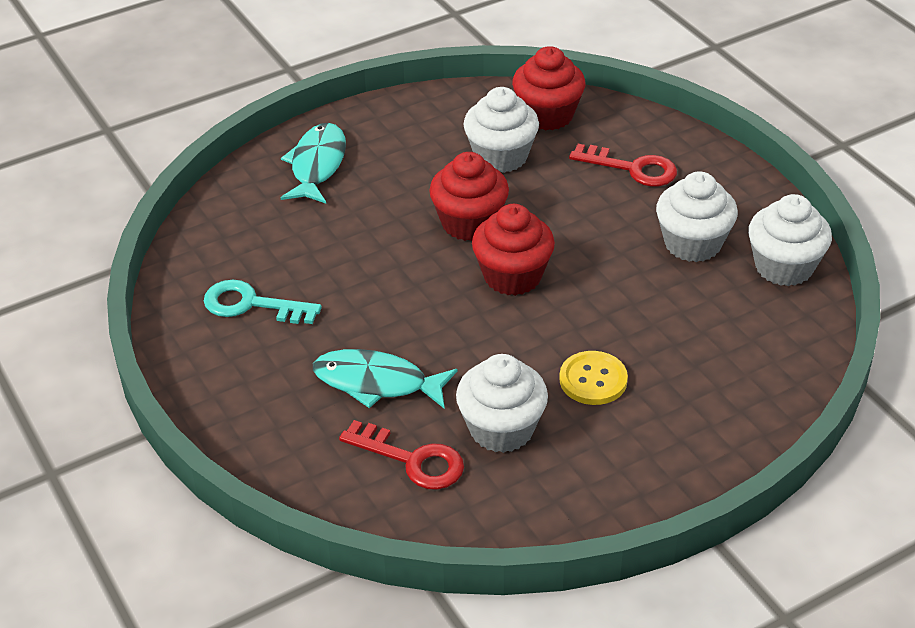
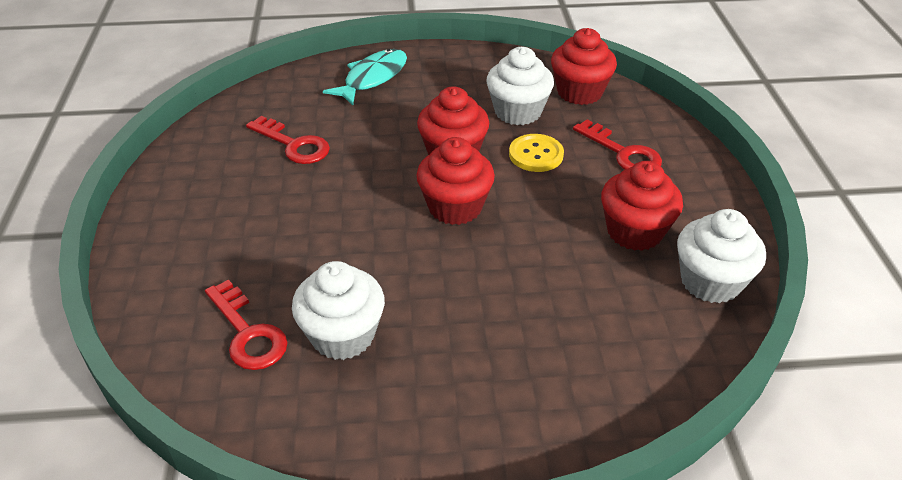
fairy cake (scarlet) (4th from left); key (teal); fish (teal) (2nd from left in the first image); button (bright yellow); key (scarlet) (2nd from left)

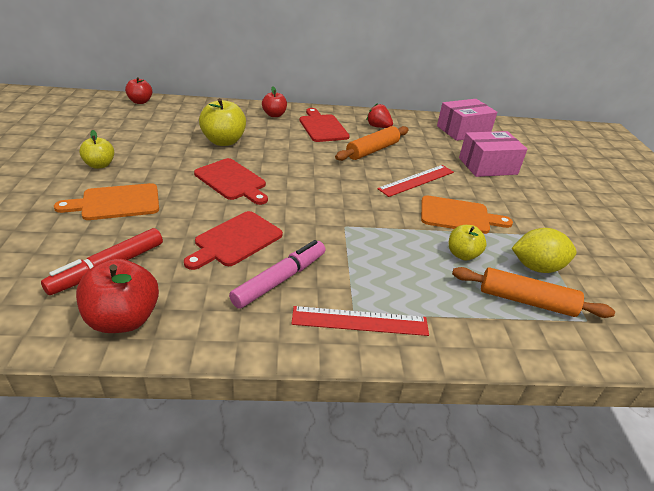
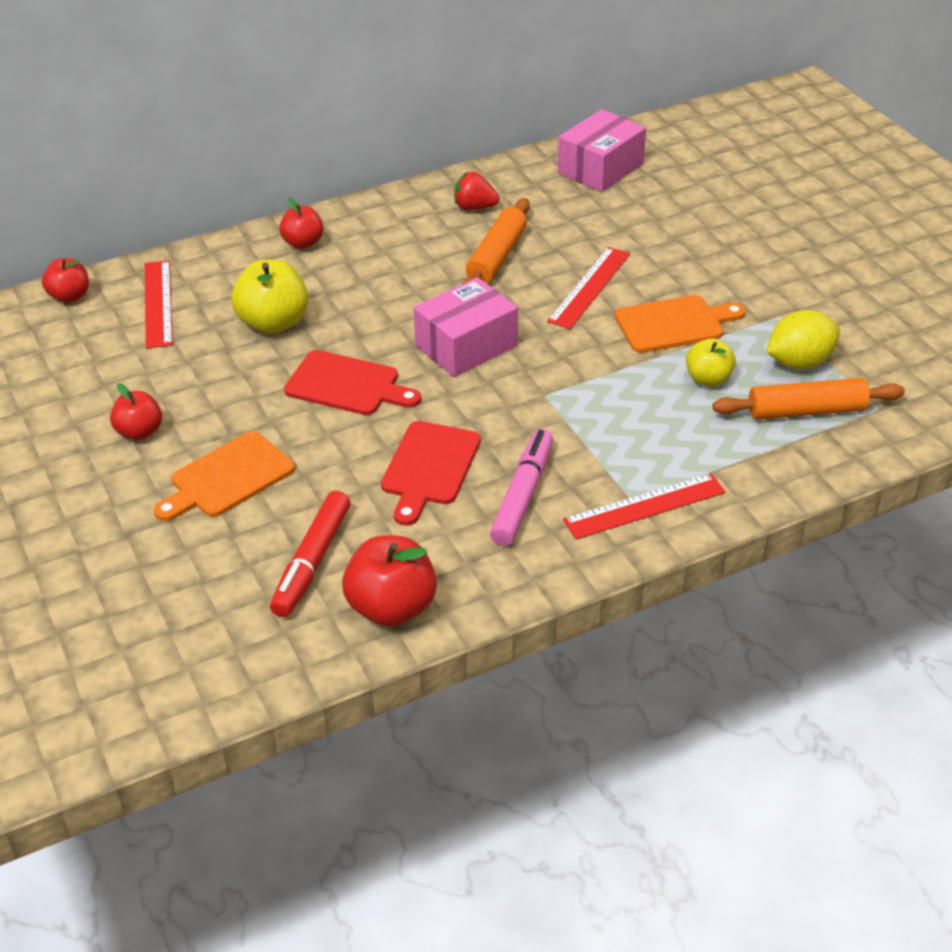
chopping board (scarlet) (3rd from left in the first image); apple (scarlet) (2nd from left); package (pink) (1st from left); measuring stick (scarlet) (1st from left)

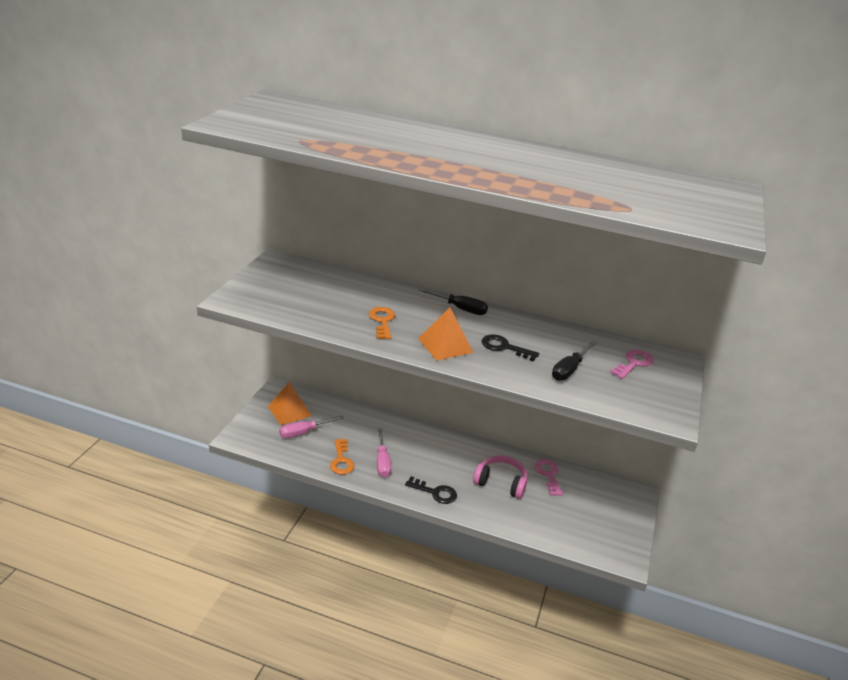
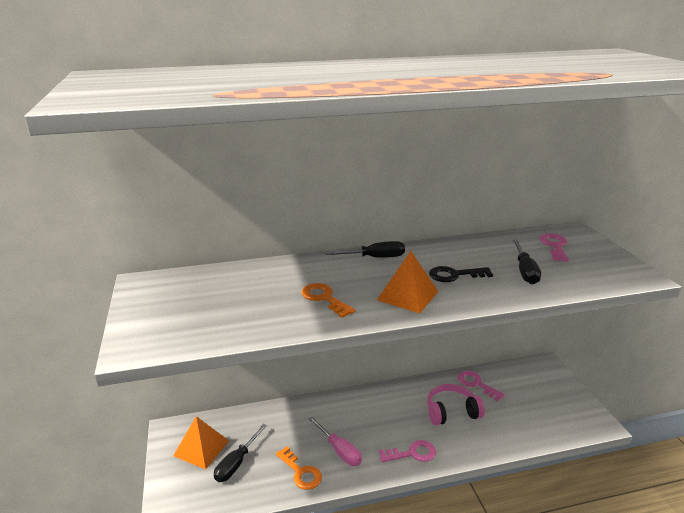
screwdriver (ebony) (1st from left); key (pink) (1st from left)

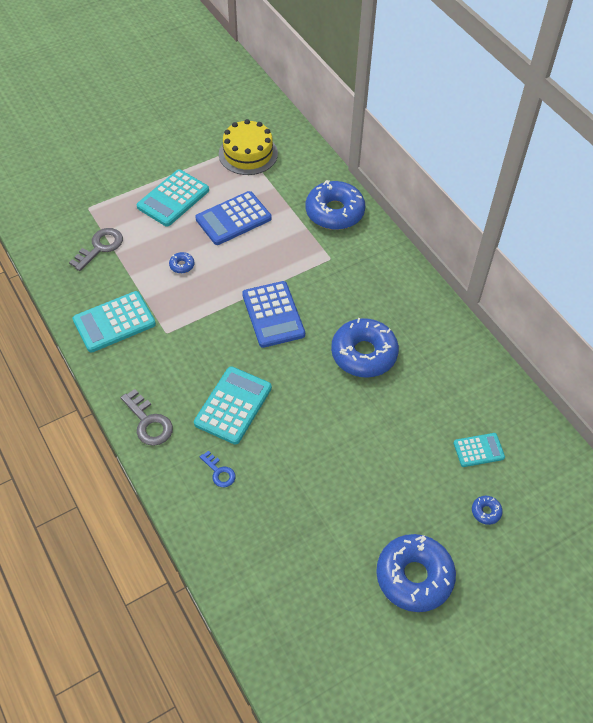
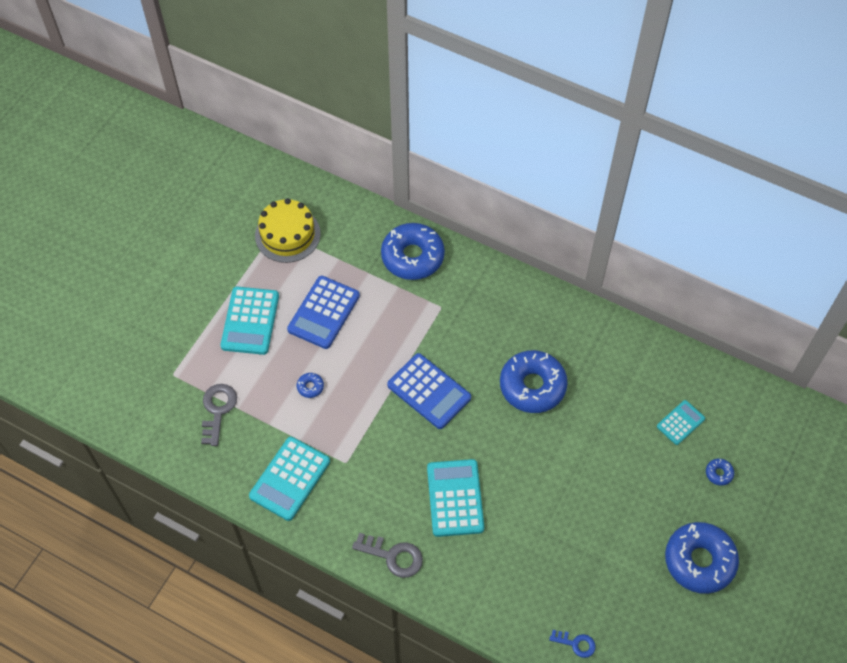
key (cobalt)

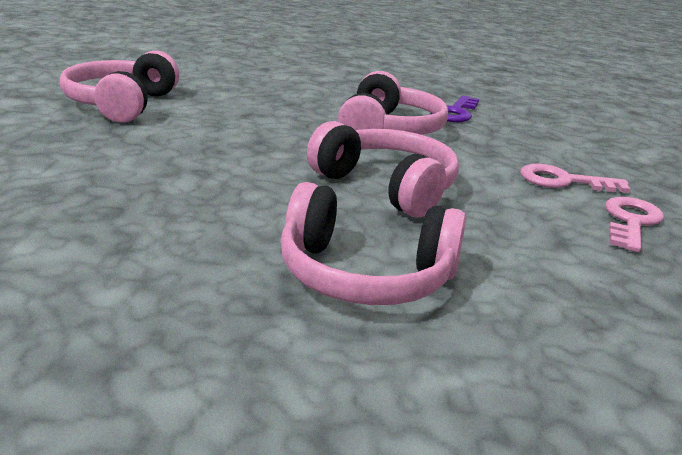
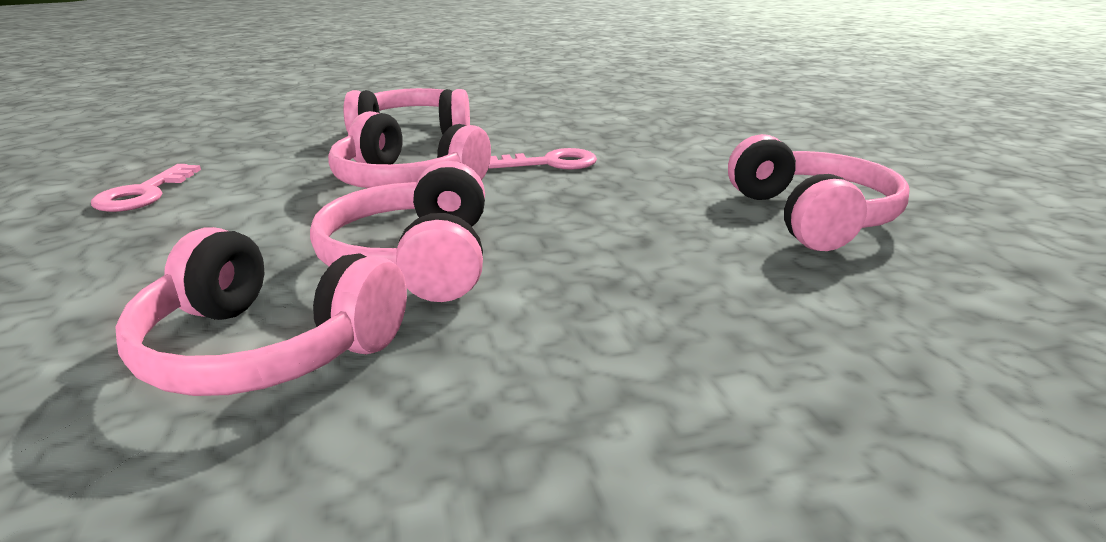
over-ear headphones (pink) (1st from left); key (pink) (2nd from left)

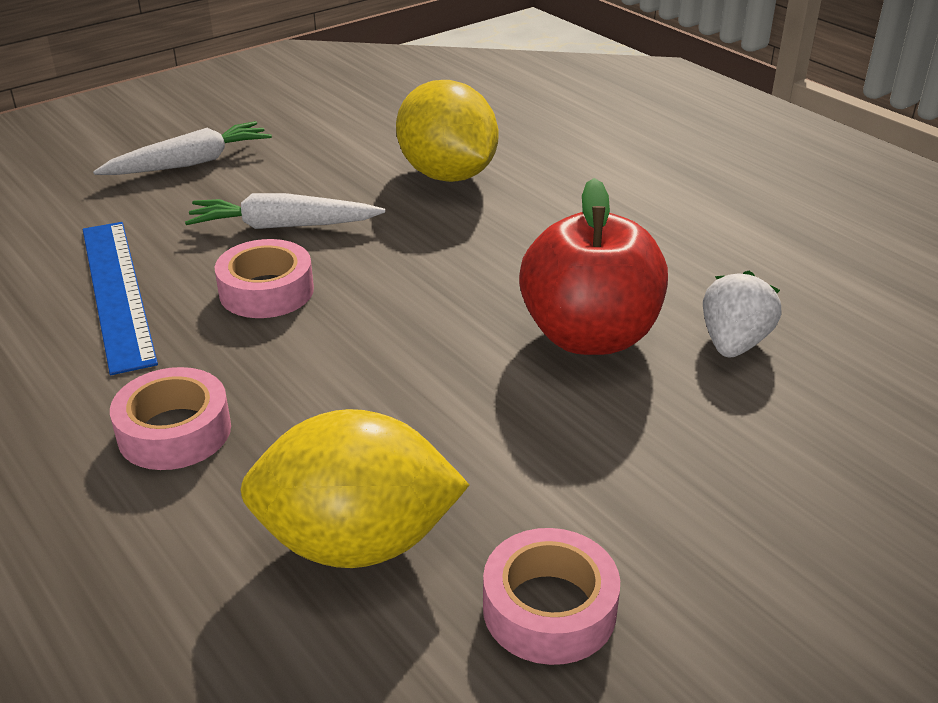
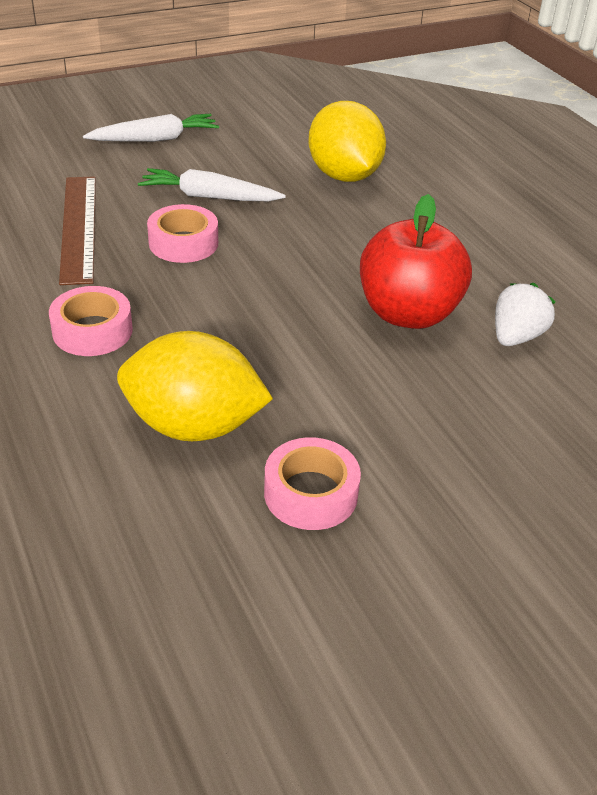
measuring stick (russet)

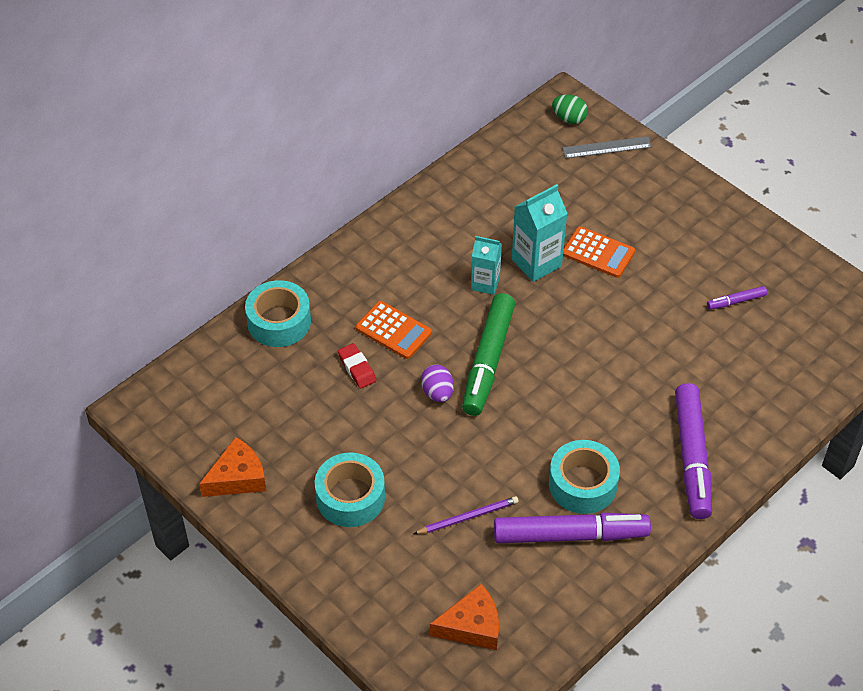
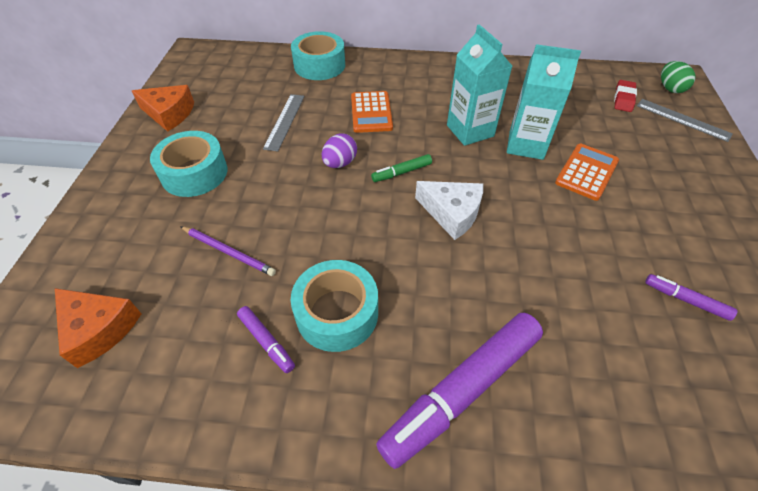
adding machine (bright orange) (2nd from left); milk carton (teal) (1st from left); felt pen (emerald); pencil eraser (scarlet); felt pen (purple) (1st from left); measuring stick (grey) (1st from left); piece of cheese (white)

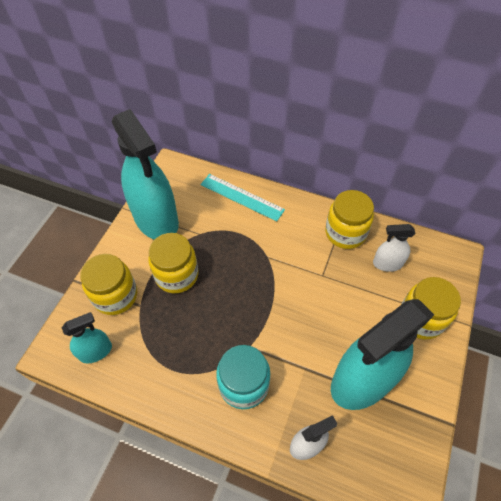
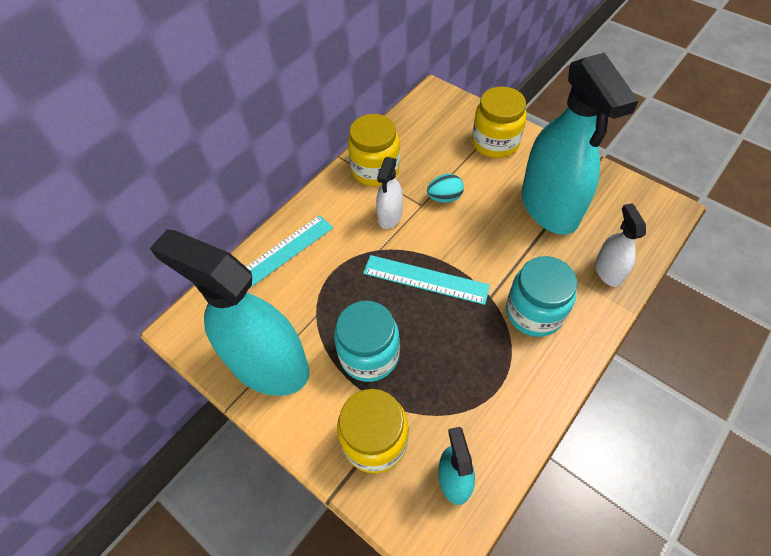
spray cleaner (teal) (1st from left); spray cleaner (white) (1st from left); jar (teal) (1st from left); egg shape (teal); measuring stick (teal) (2nd from left)

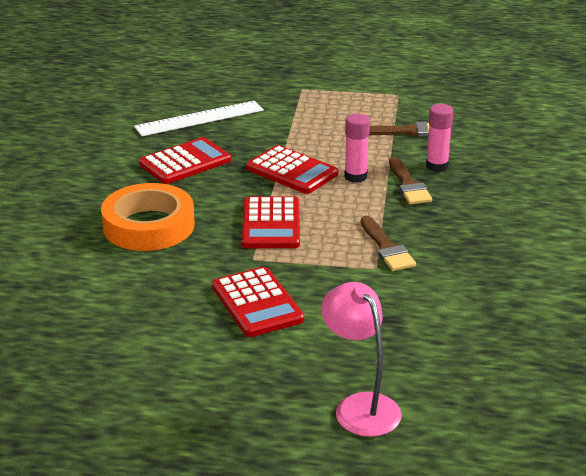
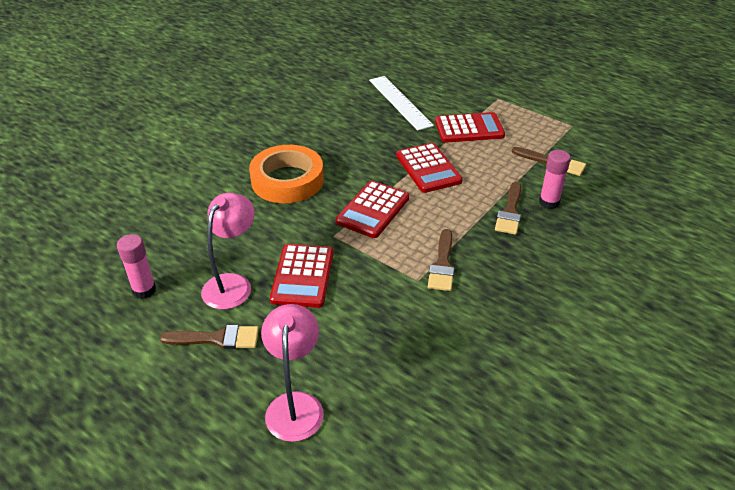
measuring stick (white); glue (pink) (1st from left); adding machine (scarlet) (4th from left); reading lamp (pink) (1st from left); paint brush (russet) (1st from left)

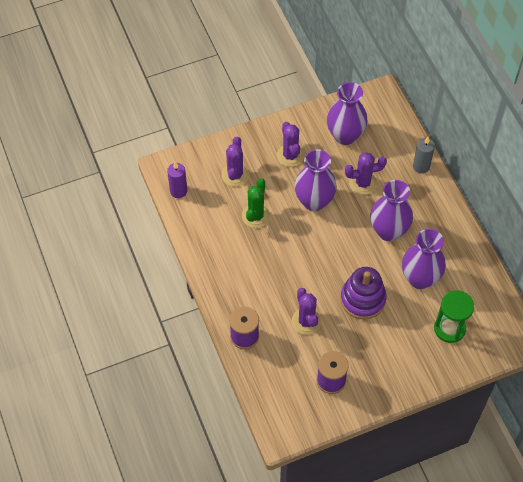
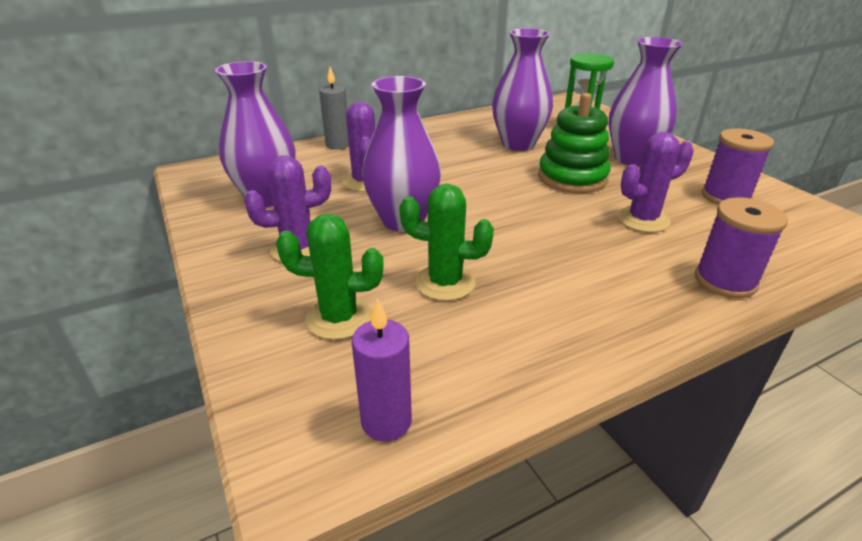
cactus (emerald) (1st from left); tall vase (purple) (4th from left); ring stacker (emerald)

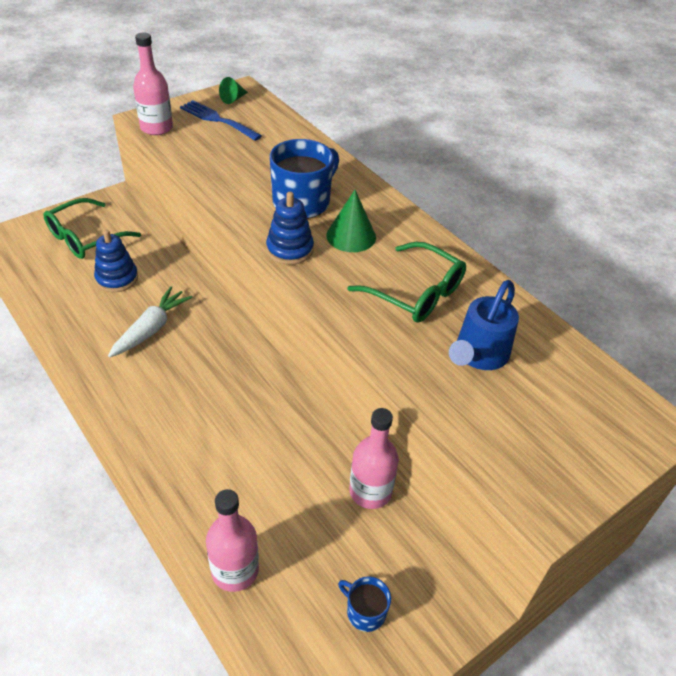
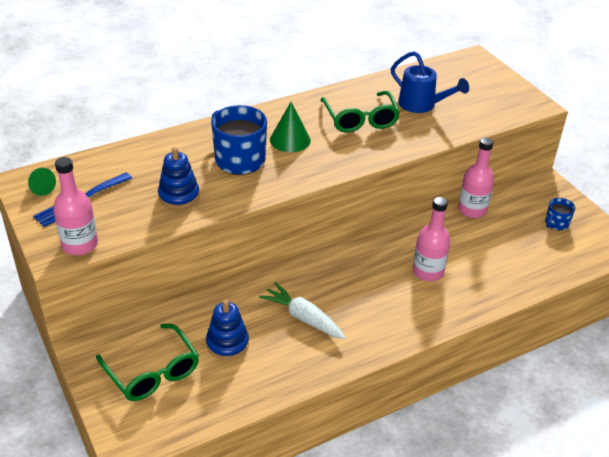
ring stacker (cobalt) (1st from left); glasses (emerald) (2nd from left); bottle (pink) (2nd from left)

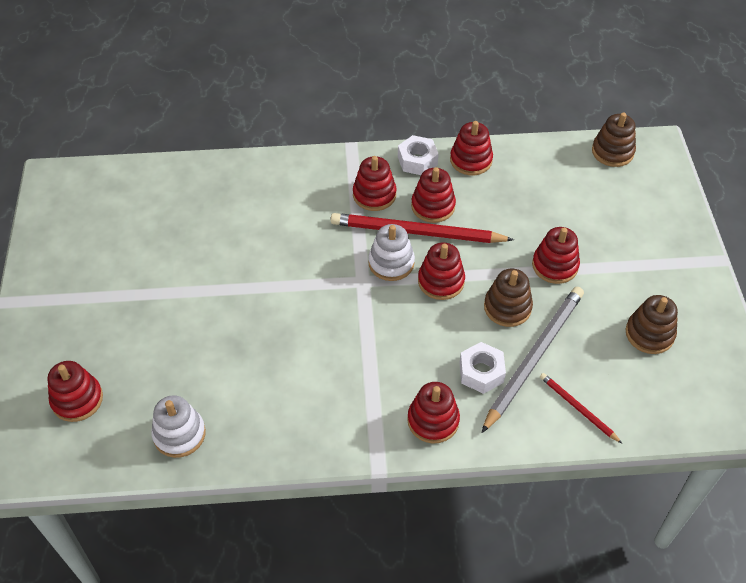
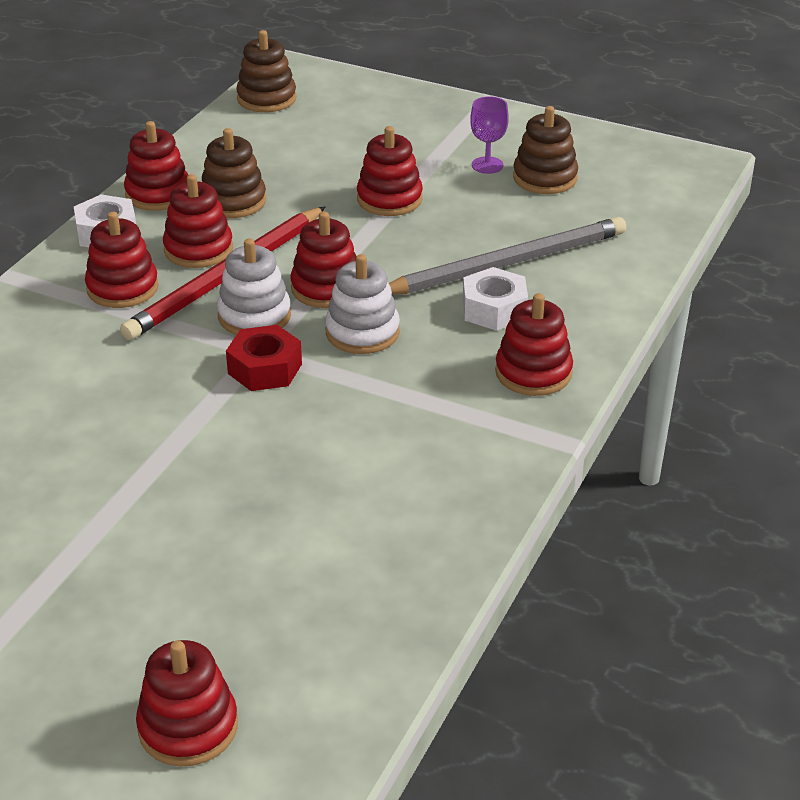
ring stacker (russet) (1st from left); wooden pencil (grey); wooden pencil (scarlet) (2nd from left in the first image); ring stacker (white) (2nd from left); chalice (purple); nut (scarlet)

